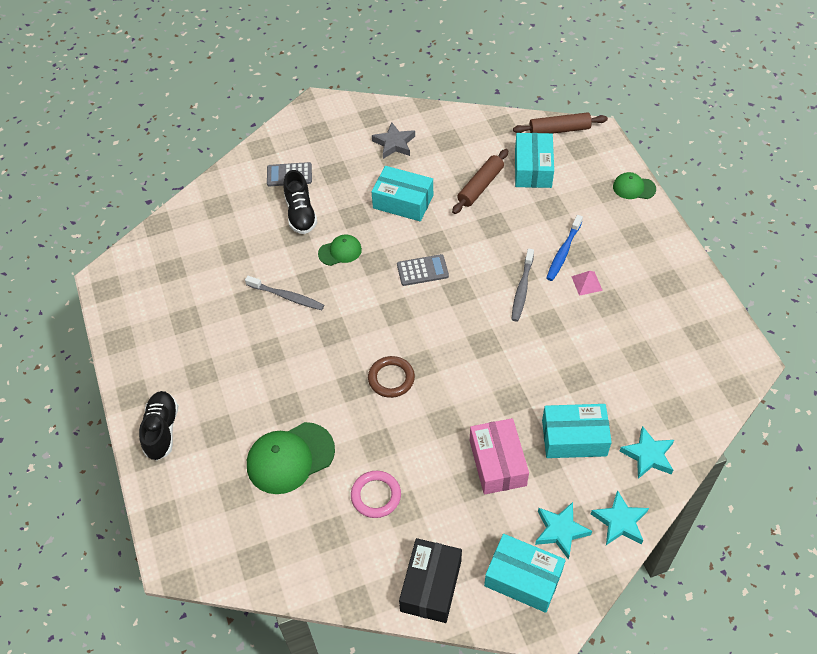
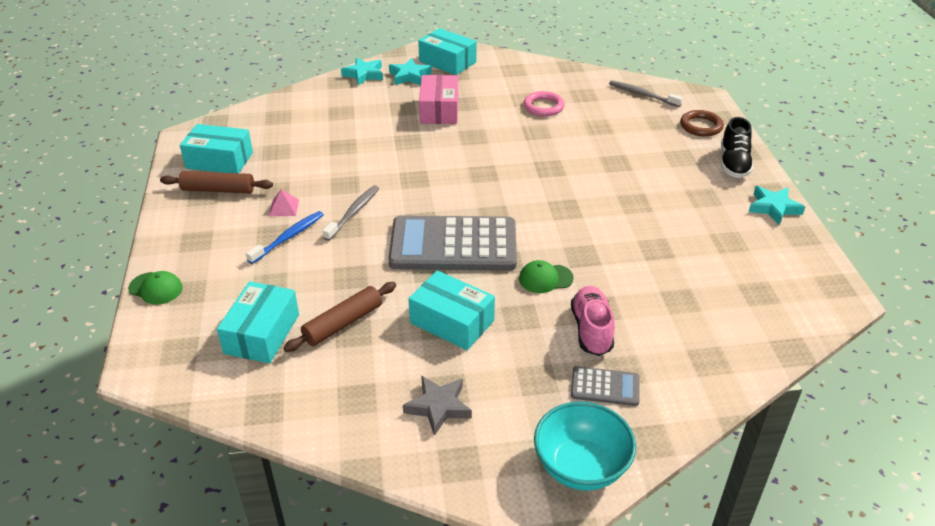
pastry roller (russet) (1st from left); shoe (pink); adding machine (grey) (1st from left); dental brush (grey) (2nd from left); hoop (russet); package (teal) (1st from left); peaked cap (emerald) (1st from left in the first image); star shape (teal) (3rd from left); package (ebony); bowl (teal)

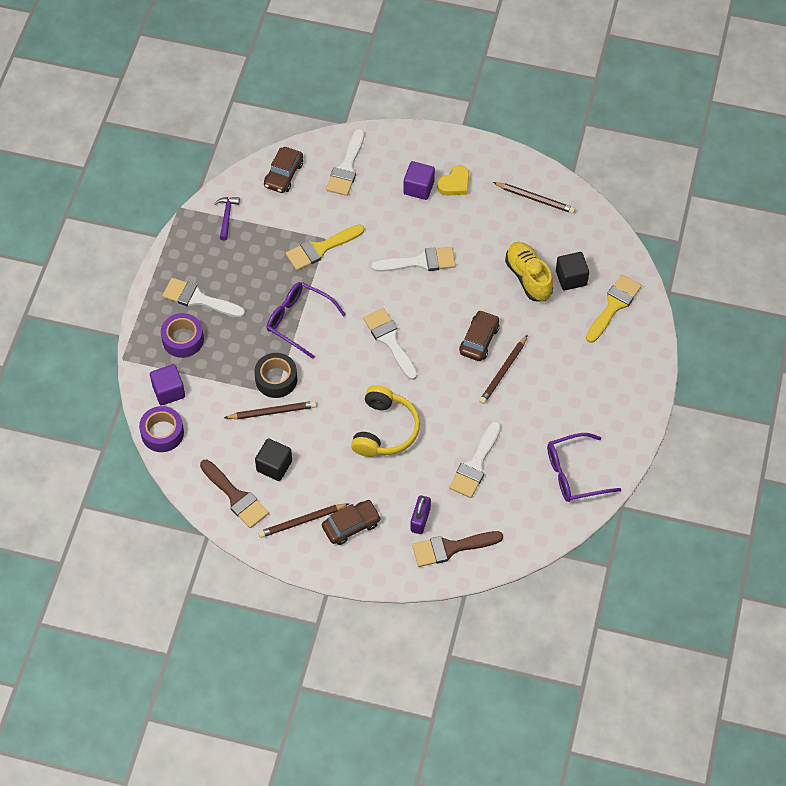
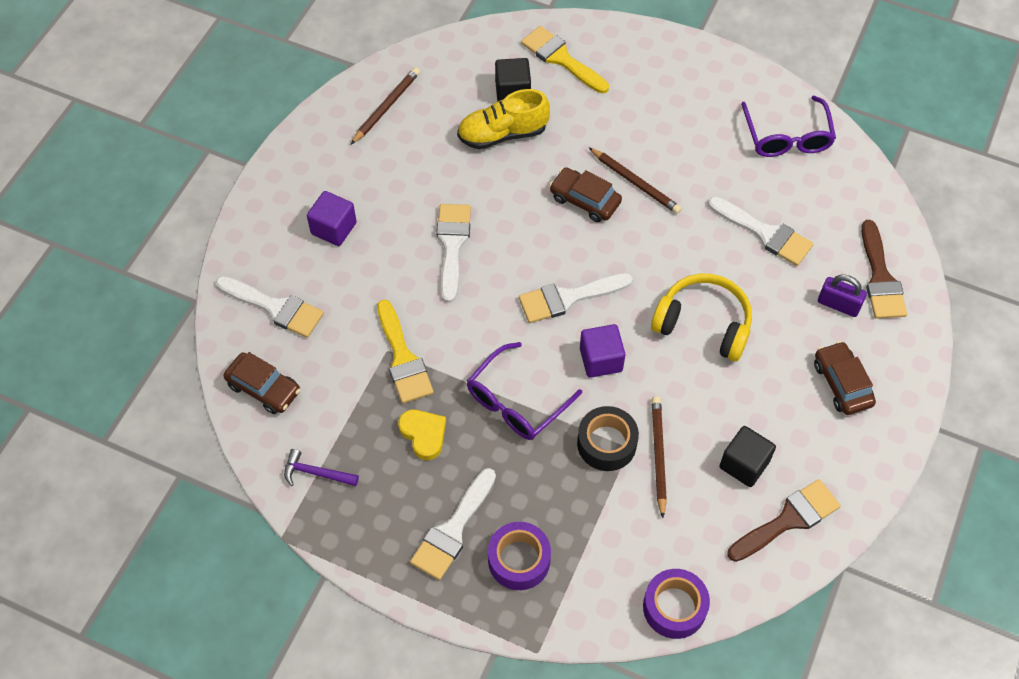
love heart (bright yellow); block (purple) (2nd from left); wooden pencil (russet) (2nd from left in the first image)

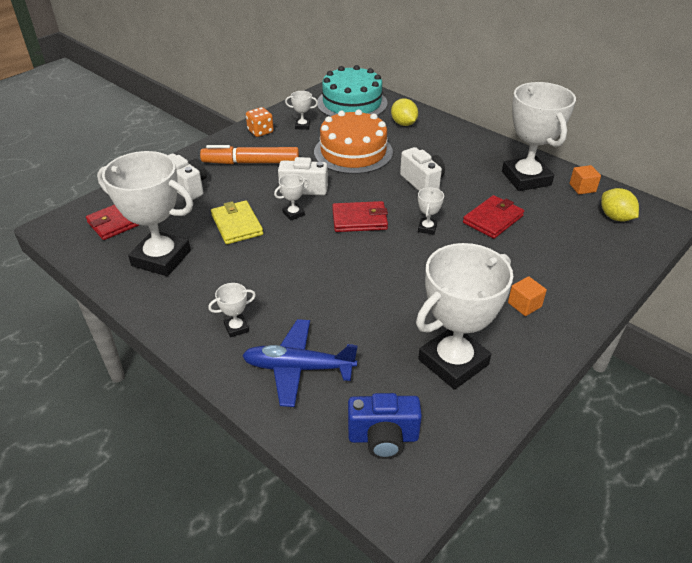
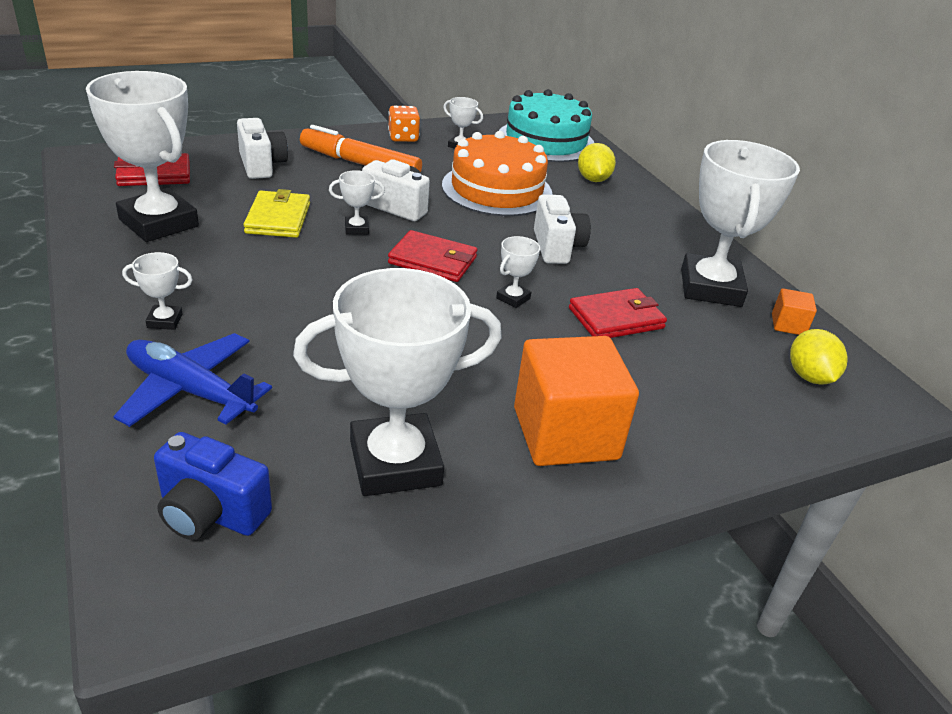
block (bright orange) (1st from left)

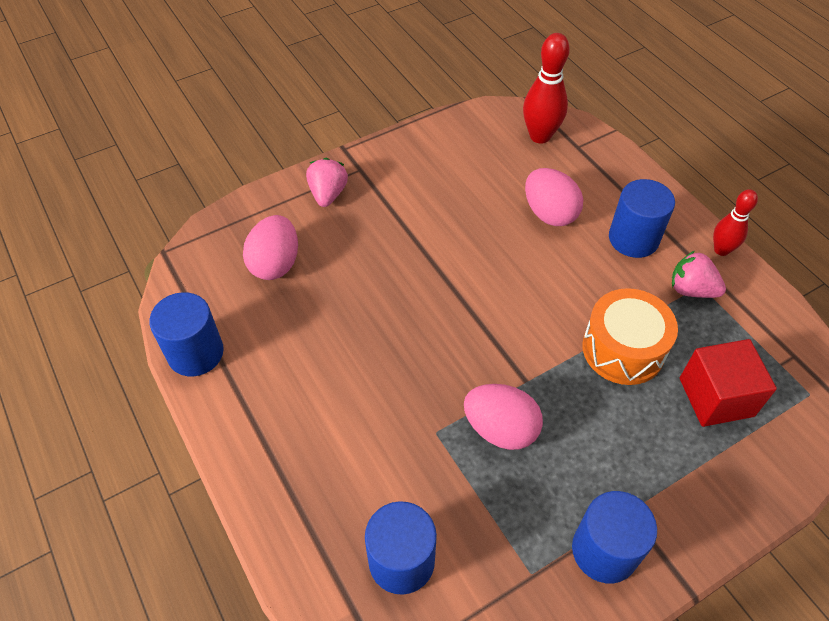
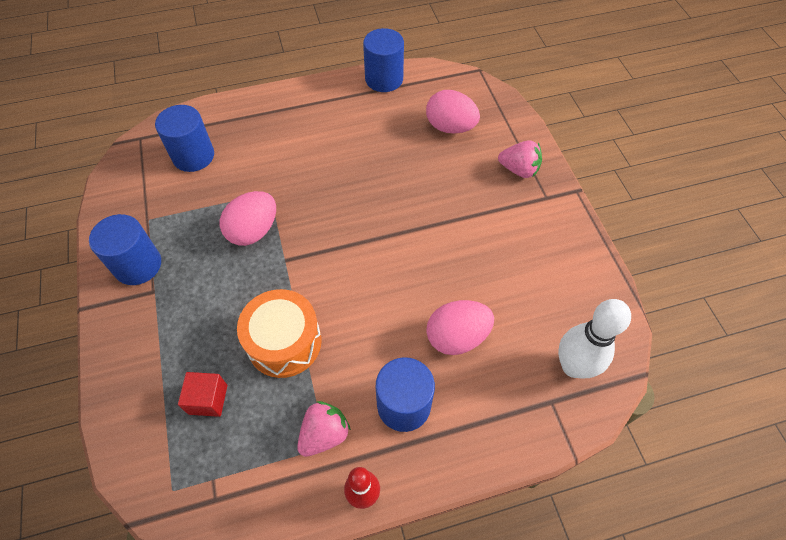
skittle (white); block (scarlet)

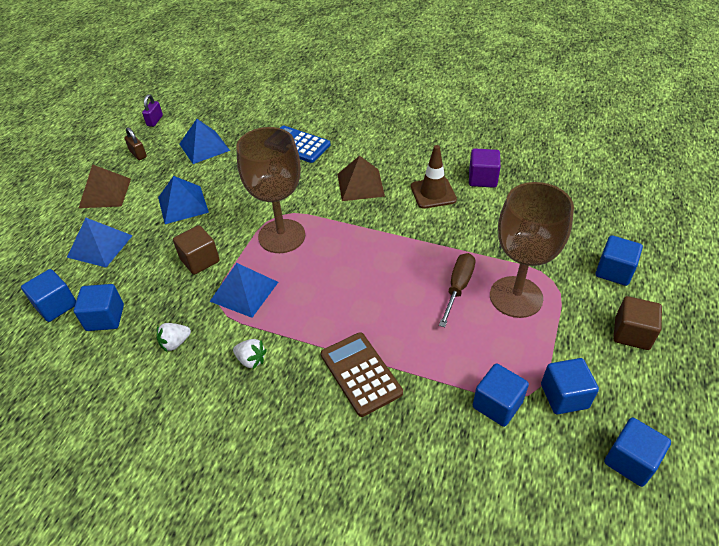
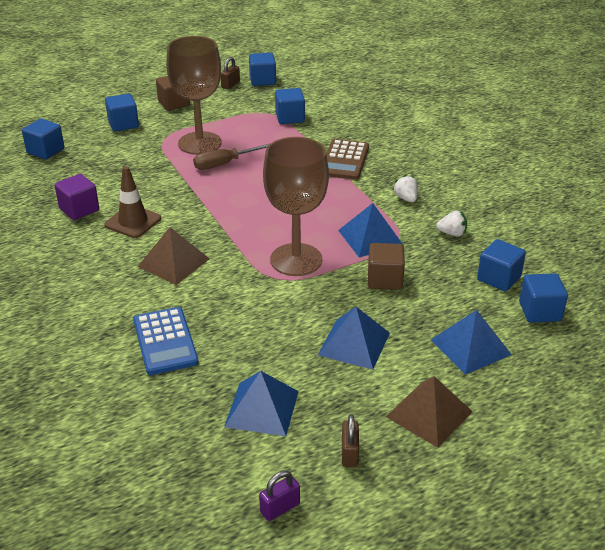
block (cobalt) (1st from left); lock (russet) (1st from left)

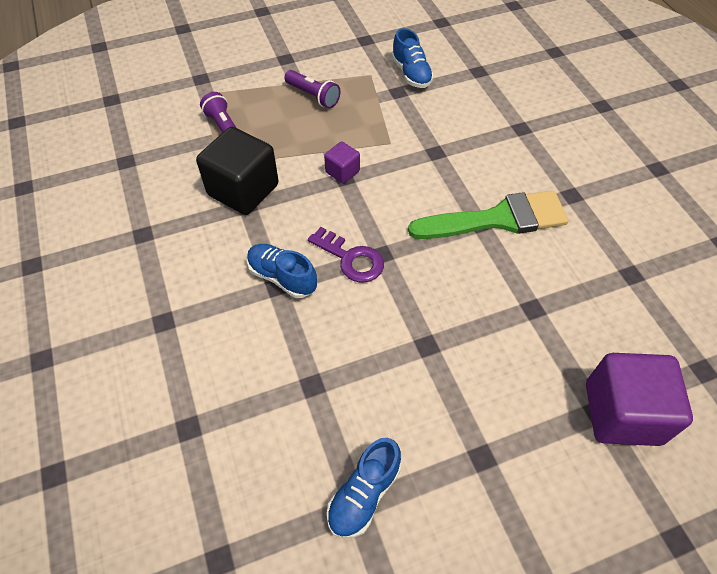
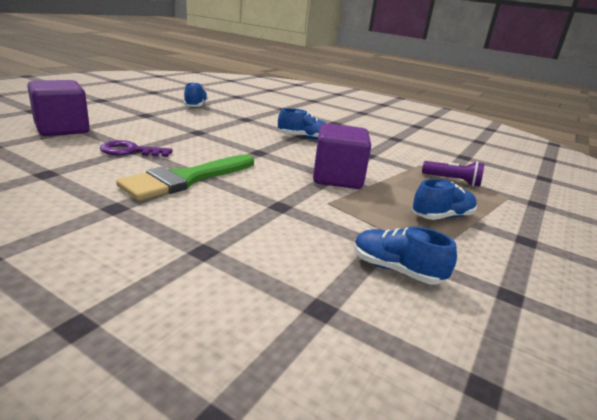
shoe (cobalt) (4th from left); block (ebony); block (purple) (2nd from left); key (purple)

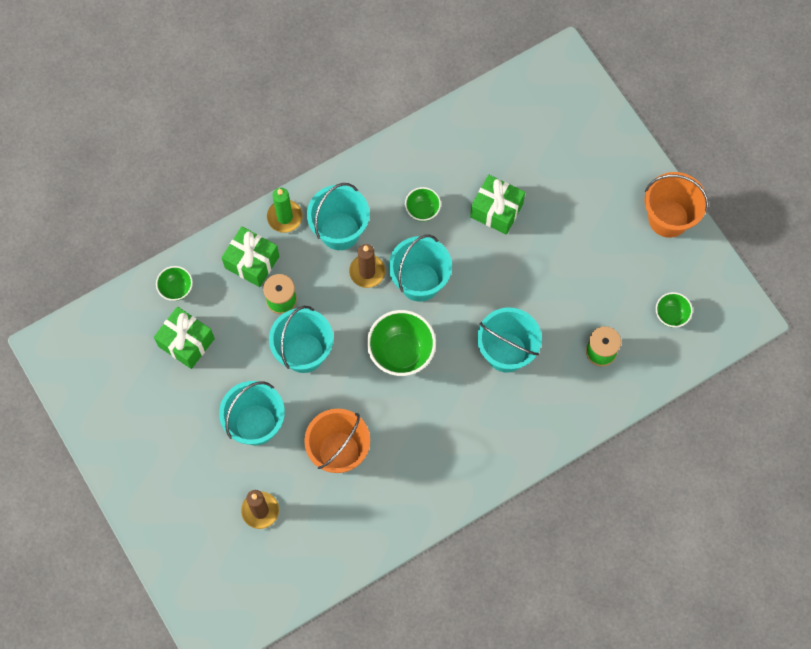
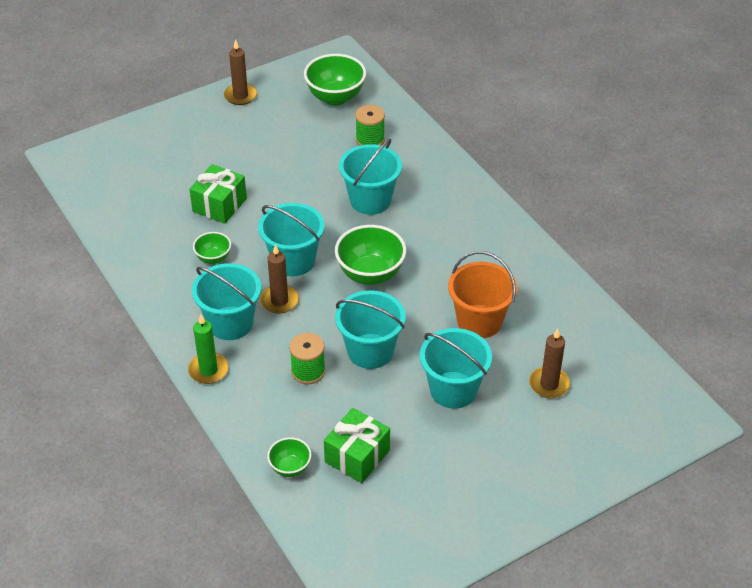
pillar candle (russet) (1st from left); wrapped gift (emerald) (2nd from left in the first image); bowl (emerald) (3rd from left)

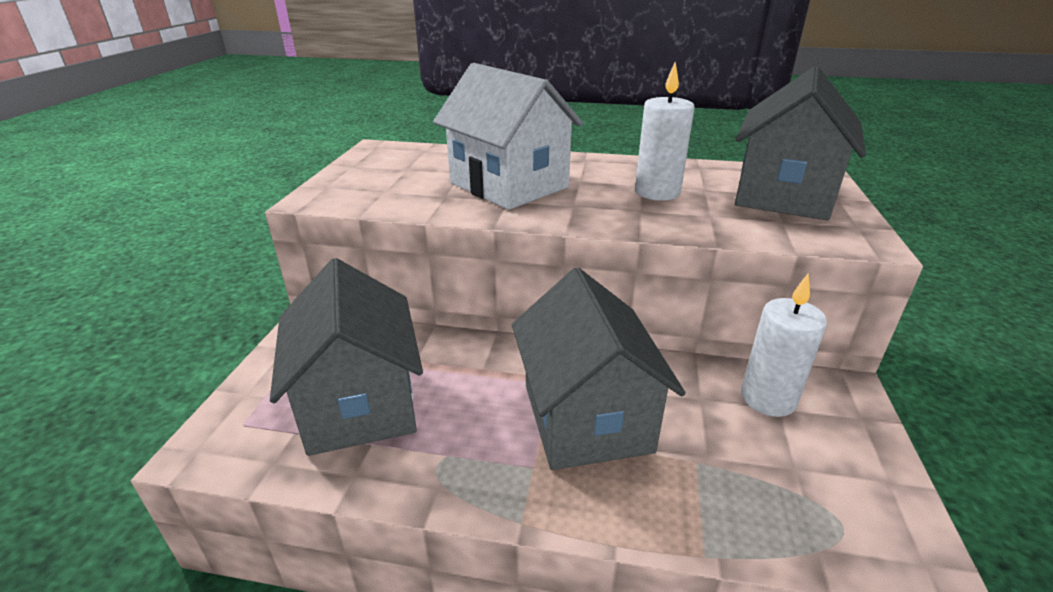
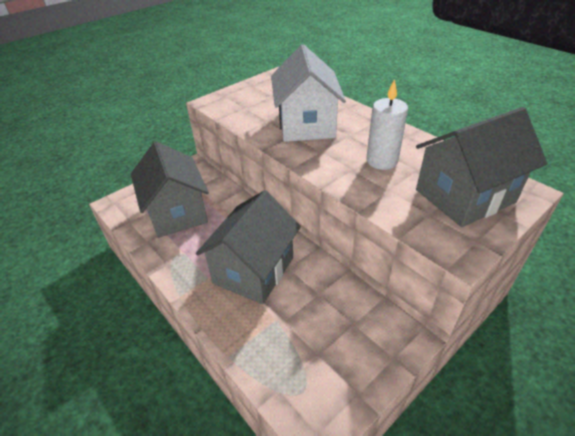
toy house (grey) (1st from left); pillar candle (white) (2nd from left in the first image)

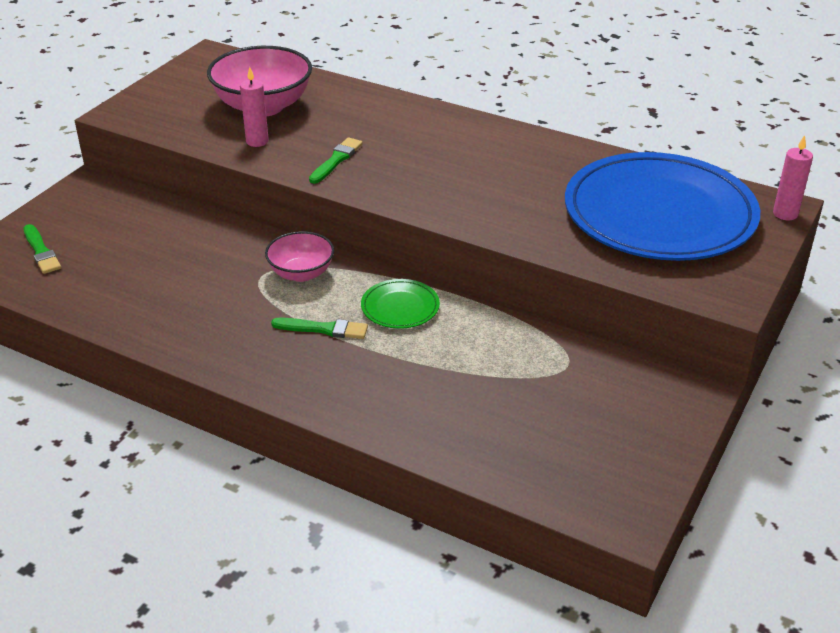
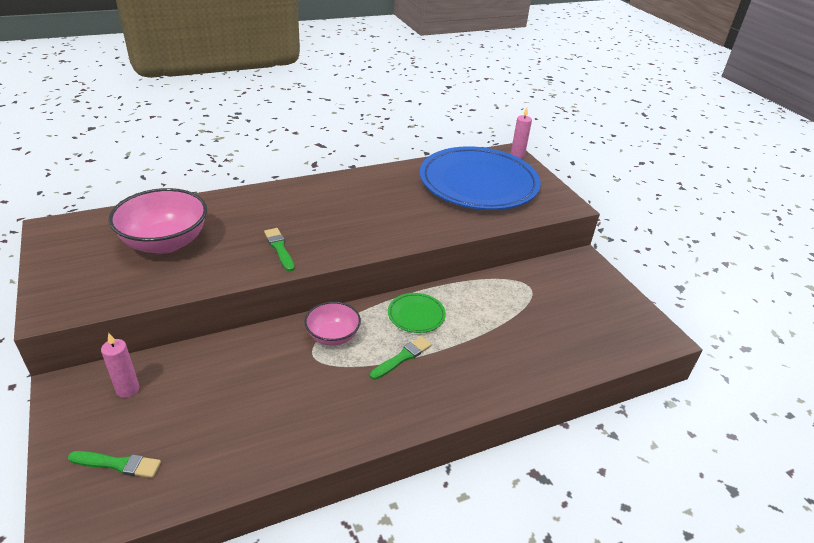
pillar candle (pink) (1st from left)

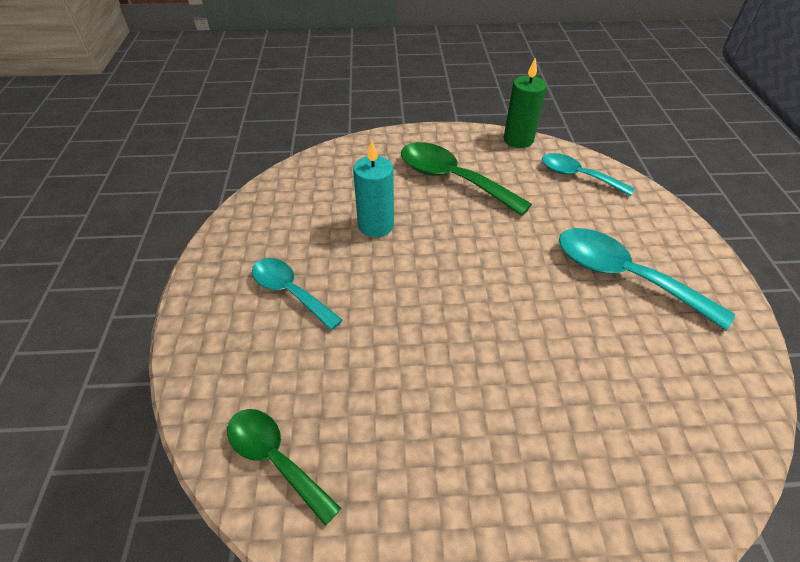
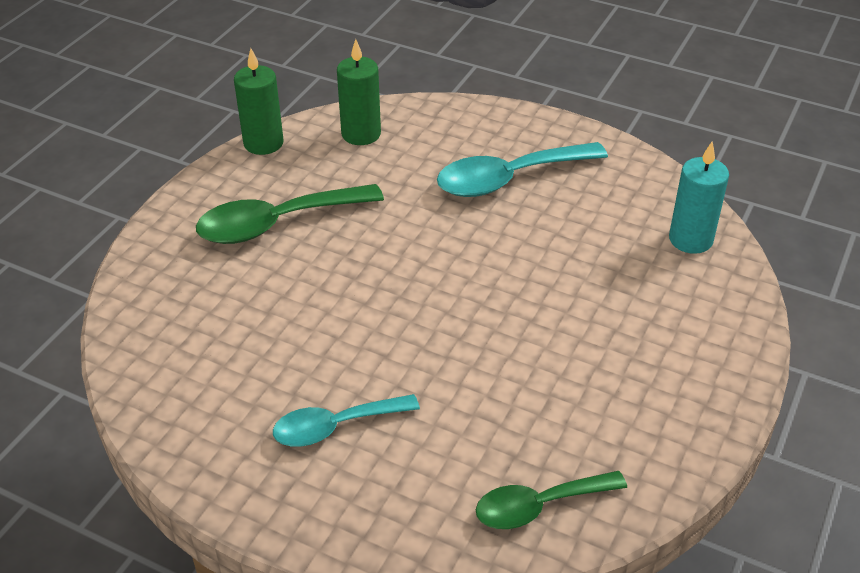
pillar candle (teal); pillar candle (emerald) (2nd from left)

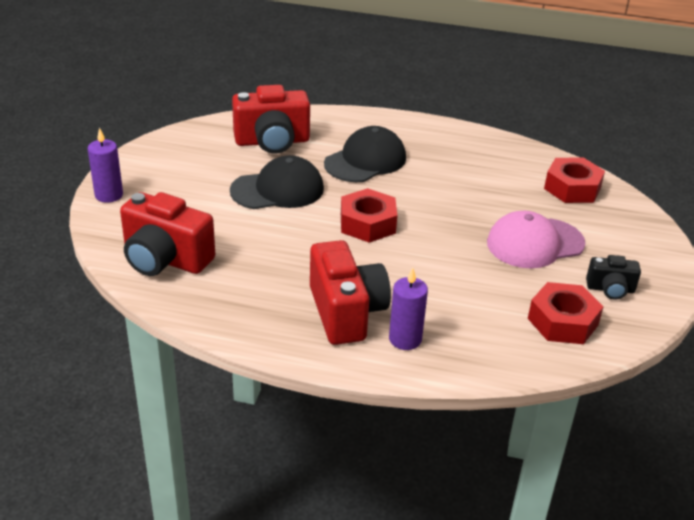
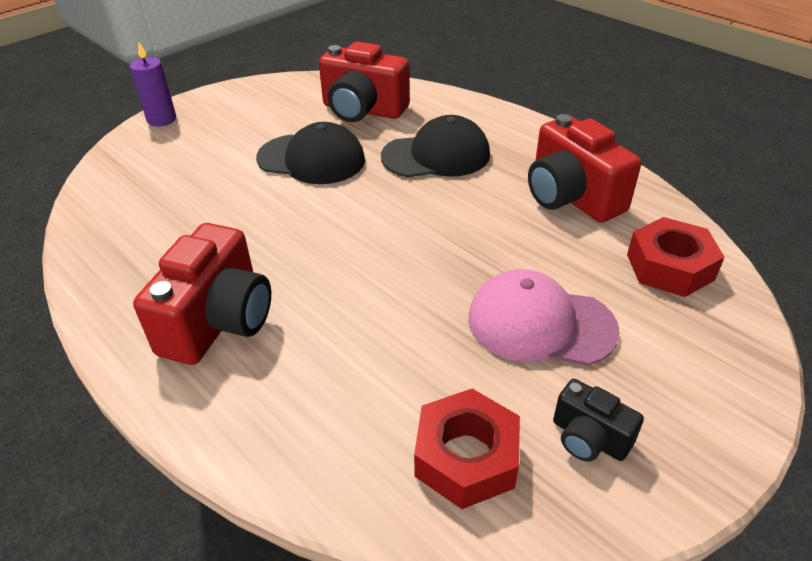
nut (scarlet) (1st from left in the first image); photo camera (scarlet) (3rd from left); pillar candle (purple) (2nd from left in the first image)

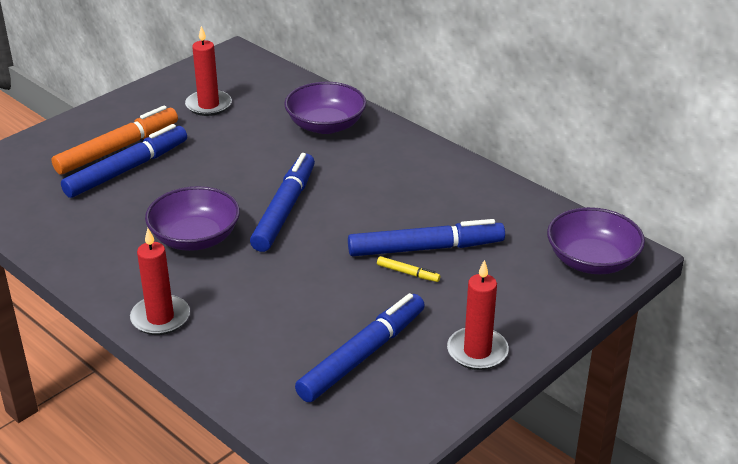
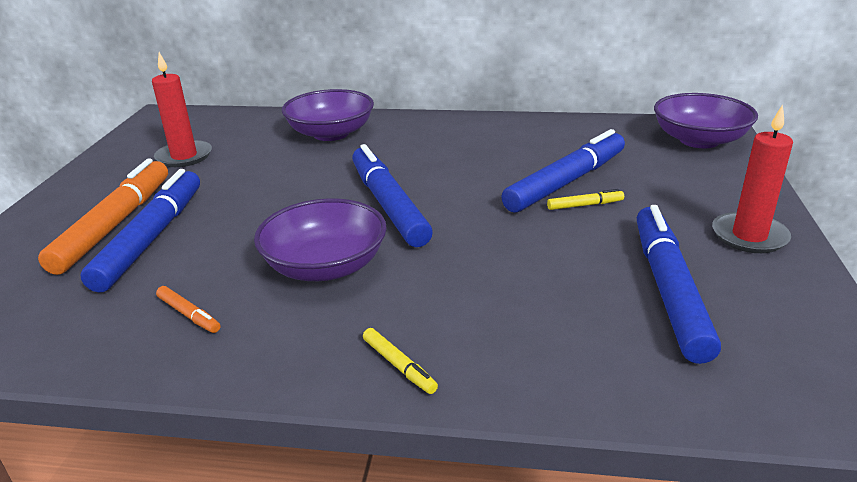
felt pen (bright yellow) (1st from left); felt pen (bright orange) (2nd from left)

